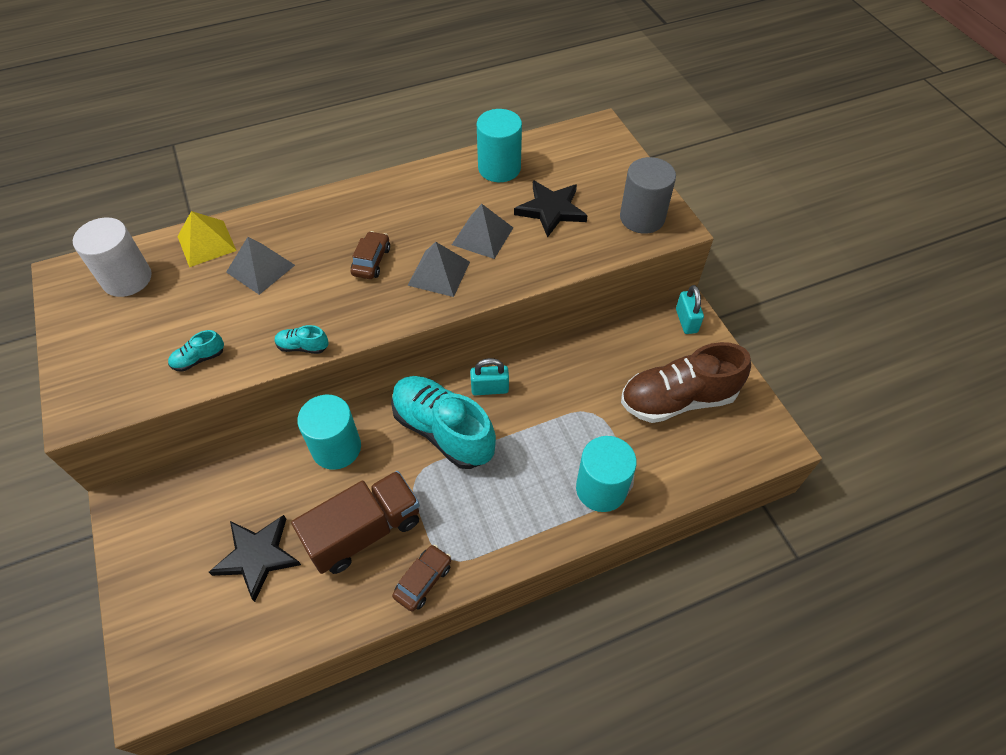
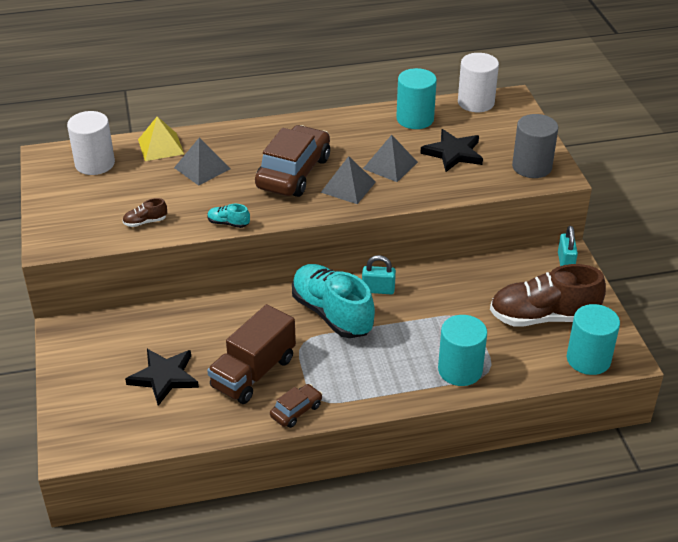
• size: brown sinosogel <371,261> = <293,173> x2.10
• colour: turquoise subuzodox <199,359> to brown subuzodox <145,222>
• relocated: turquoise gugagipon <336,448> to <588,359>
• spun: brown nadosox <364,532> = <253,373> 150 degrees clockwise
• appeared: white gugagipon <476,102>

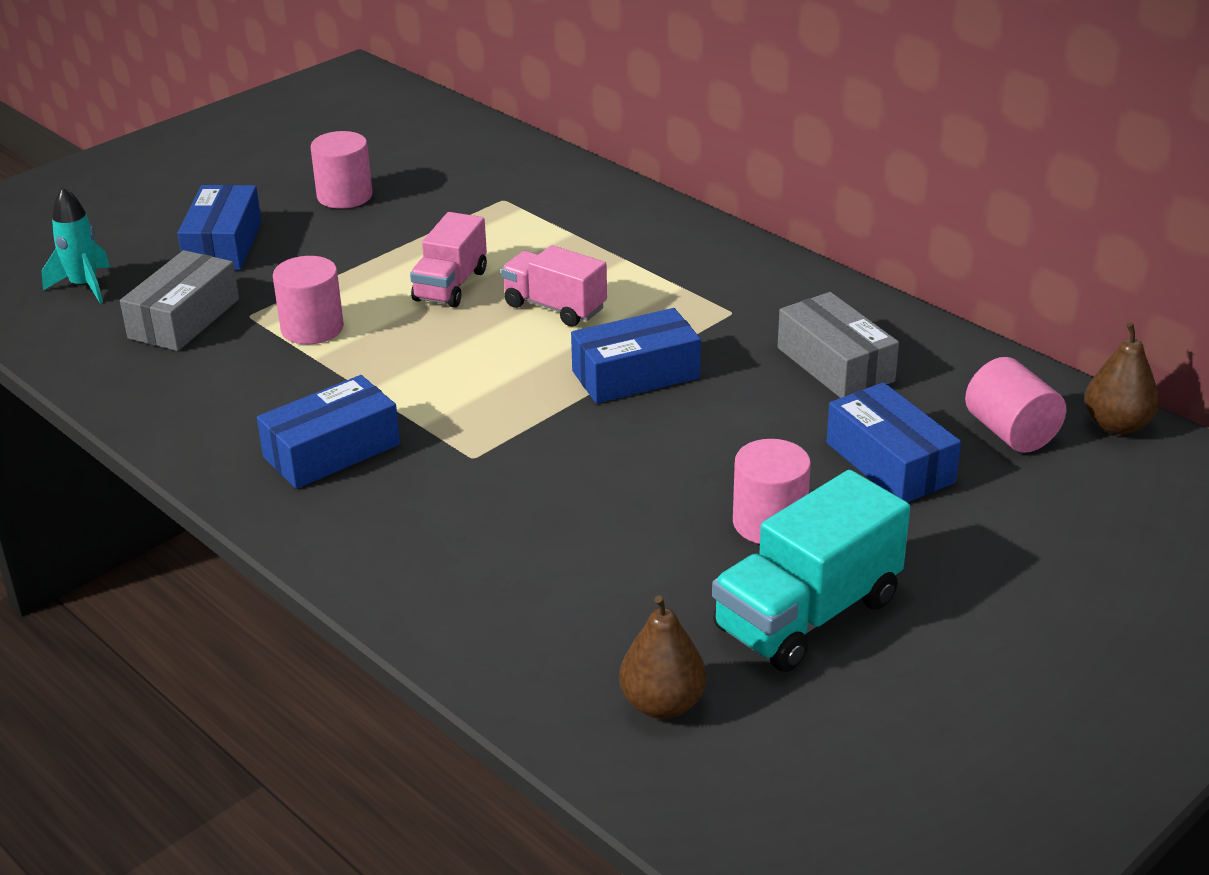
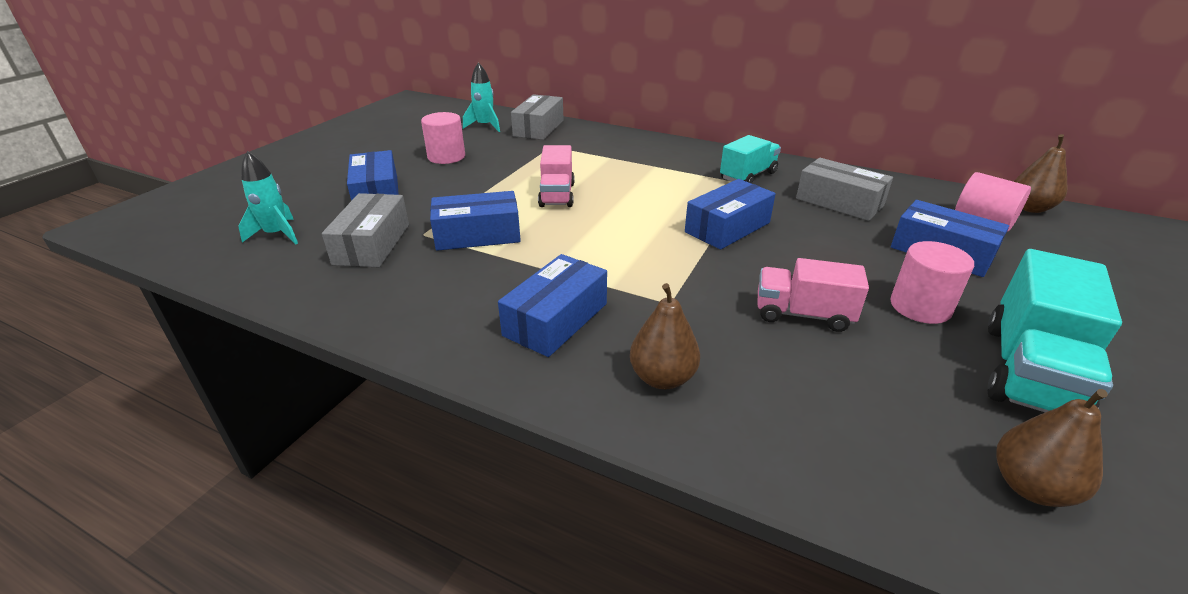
• relocated: pink nadosox <554,307> to <802,314>
• exchanged: pink gugagipon <312,328> to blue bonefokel <477,235>
• appeared: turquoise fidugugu <485,126>
• appeared: grey bonefokel <538,128>
• appeared: turquoise nadosox <748,176>
• appeared: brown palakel <662,378>

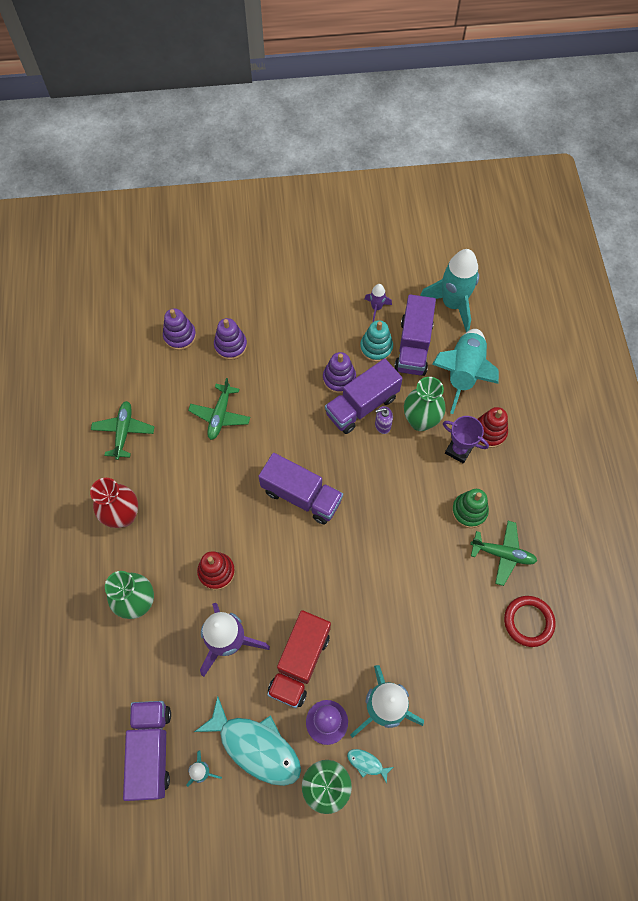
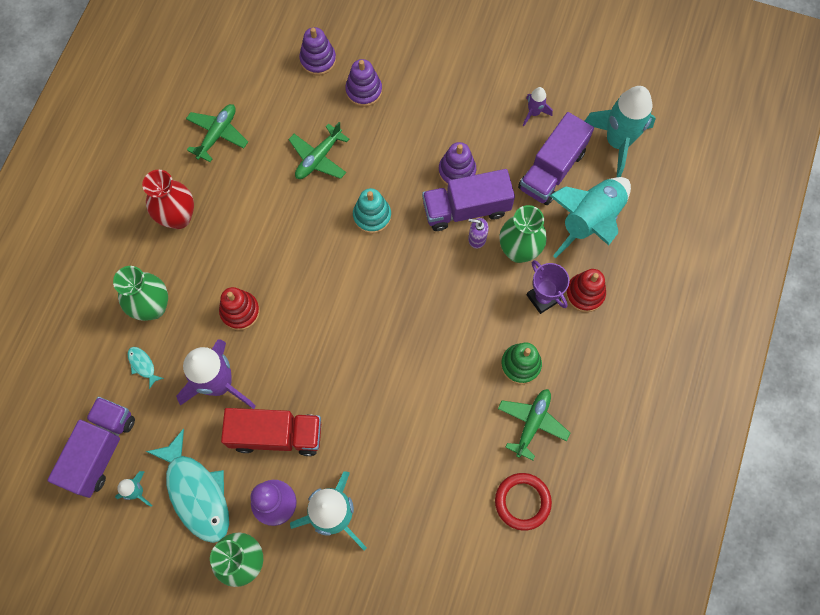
• relocated: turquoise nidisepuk <376,348> to <372,216>
• missing: purple nadosox <301,495>
• spun: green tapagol <502,554> = <532,423> 105 degrees counterclockwise
• spun: red nadosox <300,663> = <276,435> 135 degrees counterclockwise
• relocated: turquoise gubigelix <367,763> to <143,365>

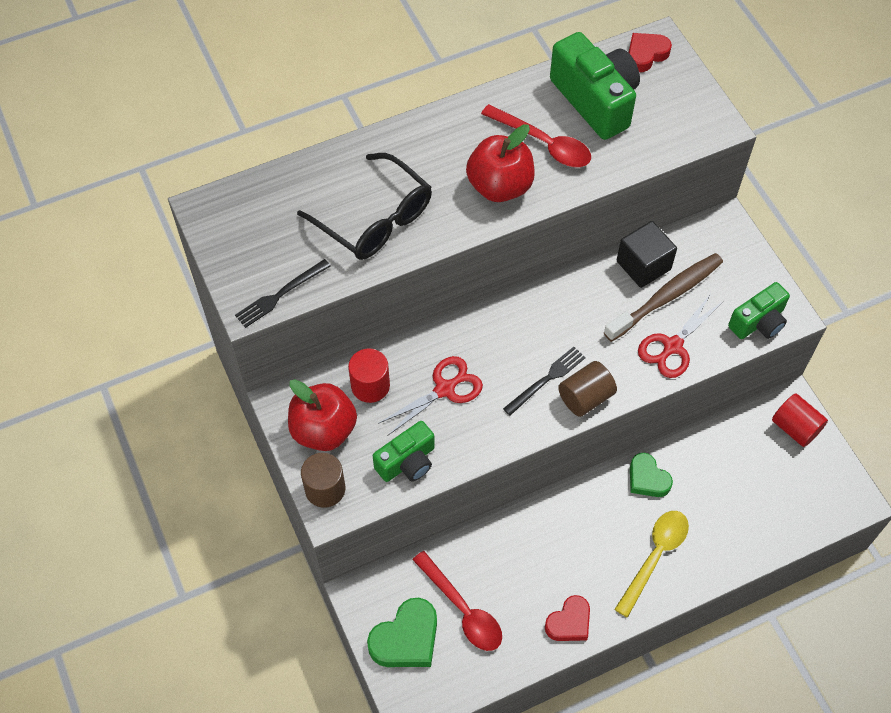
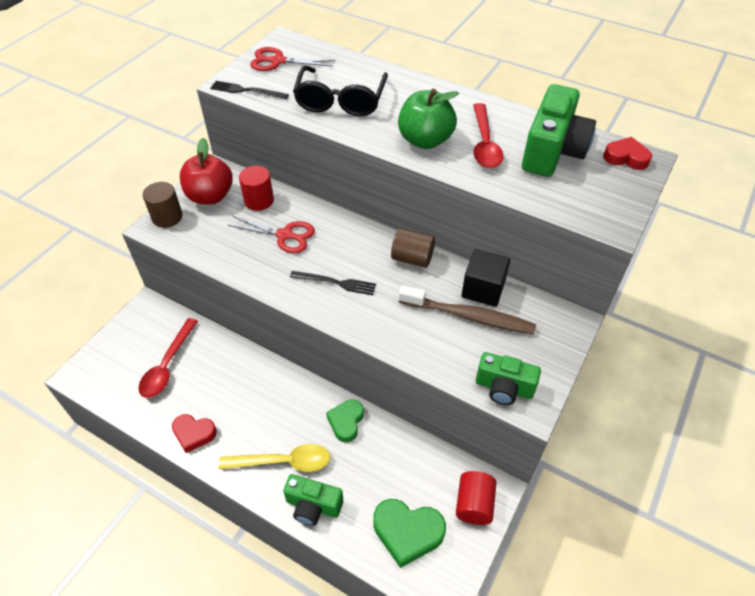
• colour: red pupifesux <500,186> to green pupifesux <425,140>
• relocated: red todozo <672,346> to <277,61>
• relocated: brown gugagipon <585,397> to <412,258>
• relocated: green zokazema <407,462> to <313,506>
• relocated: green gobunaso <406,639> to <407,532>

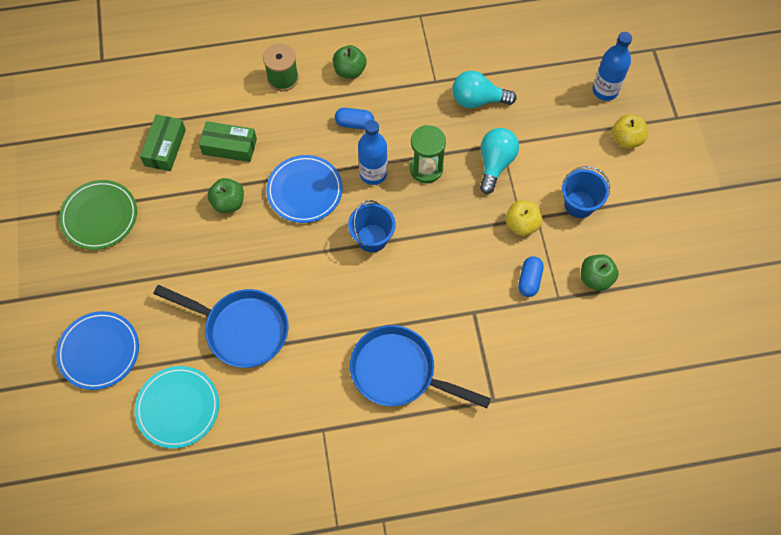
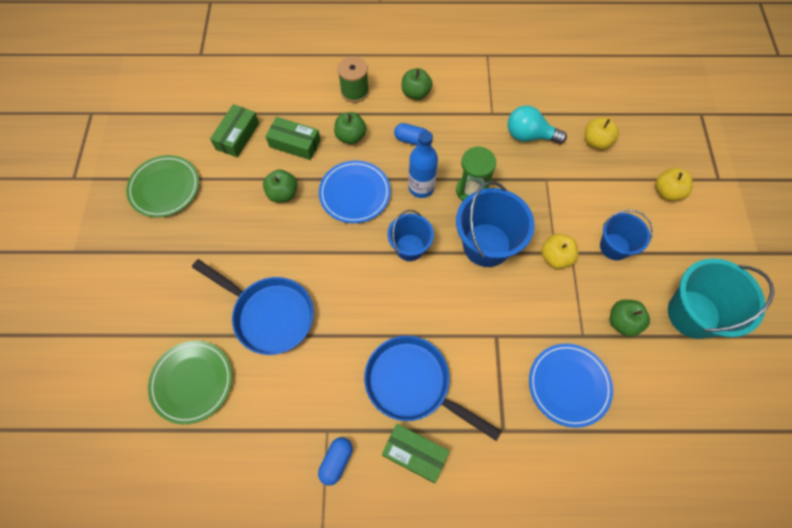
• missing: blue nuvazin <605,90>
• missing: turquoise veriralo <495,164>
• relocated: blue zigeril <529,280> to <336,461>
• relocated: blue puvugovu <99,351> to <569,385>
• colour: turquoise puvugovu <178,408> to green puvugovu <192,382>
• appeared: green pupifesux <351,136>
• appeared: yellow pupifesux <596,141>
• appeared: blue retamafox <486,245>
• appeared: turquoise retamafox <693,314>
• appeared: green bonefokel <415,454>

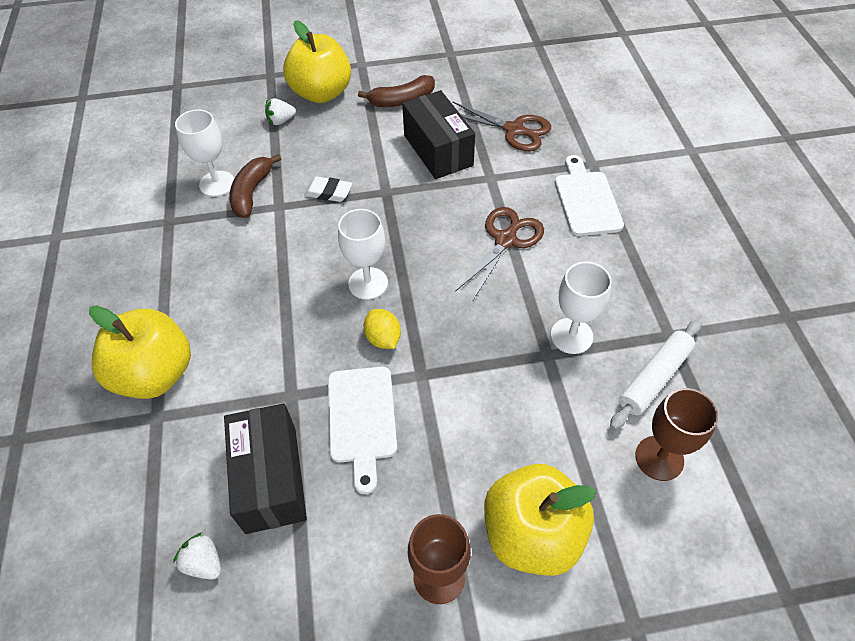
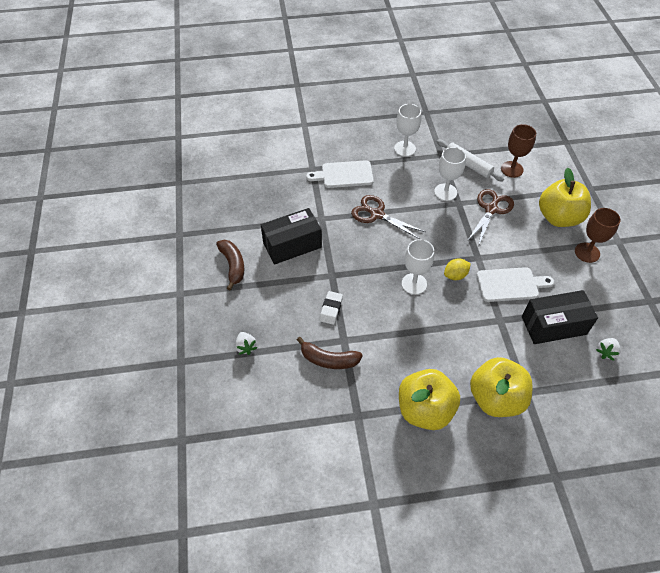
• relocated: yellow pupifesux <321,93> to <425,410>
• relocated: brown todozo <514,130> to <491,209>
• relocated: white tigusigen <217,184> to <404,148>

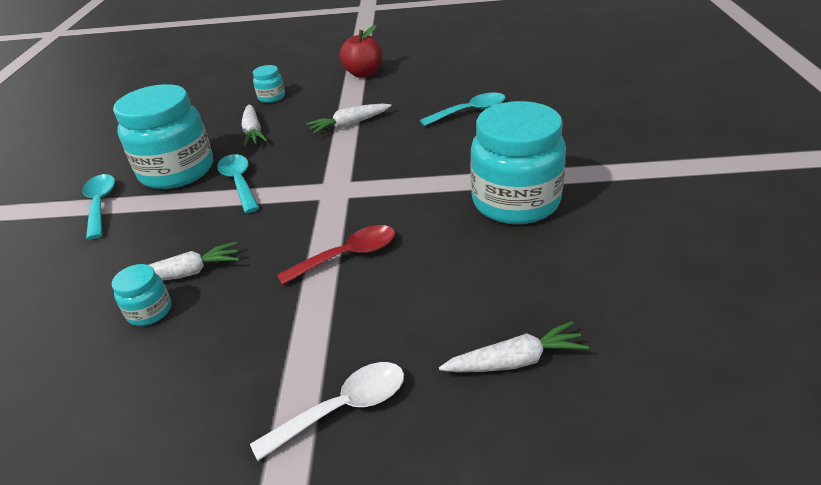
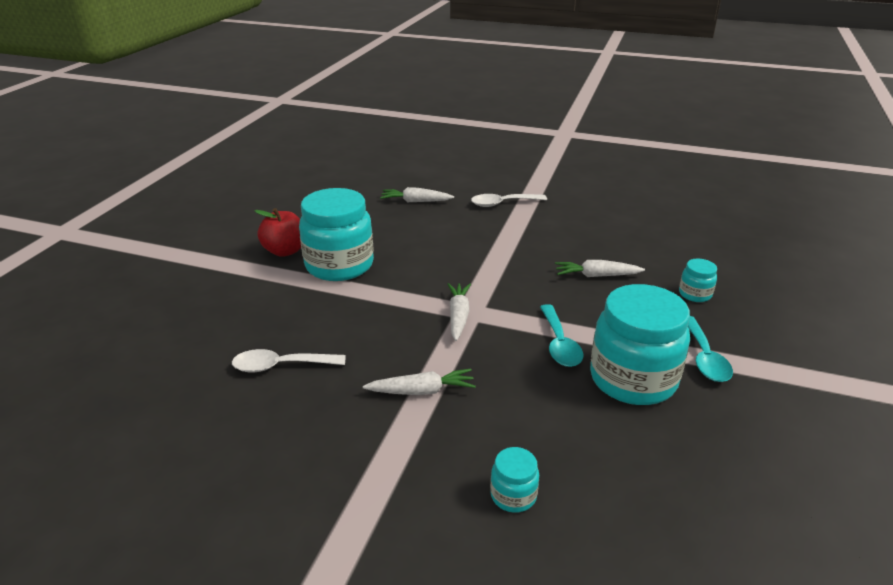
• relocated: red pupifesux <363,74> to <285,251>
• colour: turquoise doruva <470,112> to white doruva <281,366>
• relocated: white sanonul <253,131> to <458,316>
• missing: red doruva <348,256>
• relocated: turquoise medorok <150,311> to <695,294>

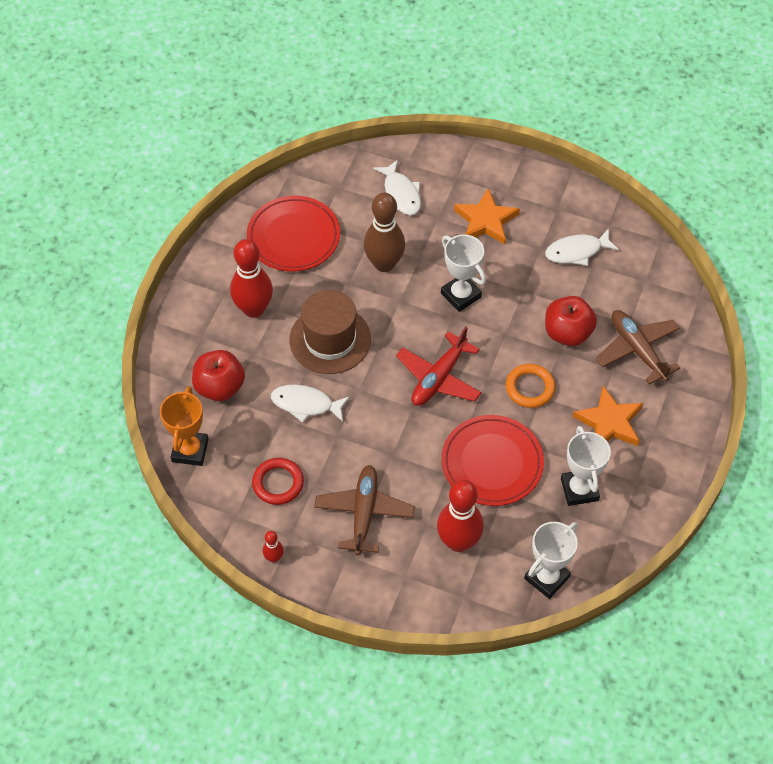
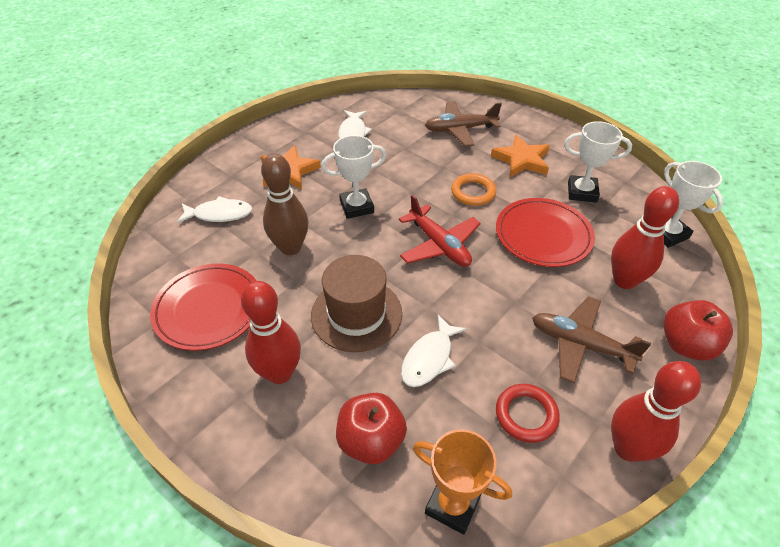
• relocated: red pupifesux <567,333> to <686,345>
• size: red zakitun <274,557> = <628,448> x2.19

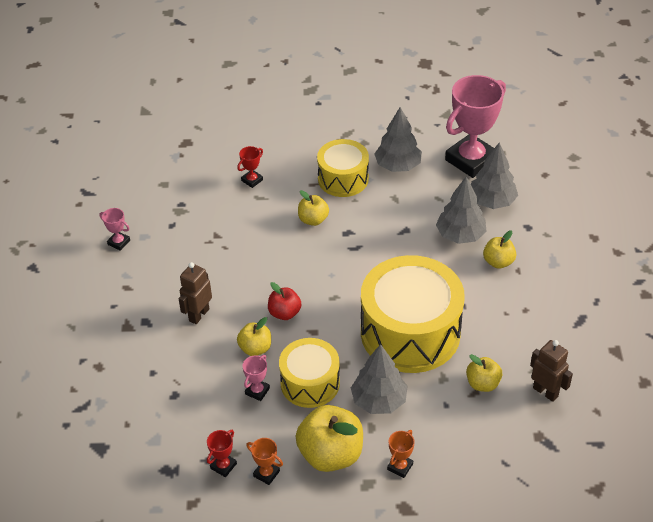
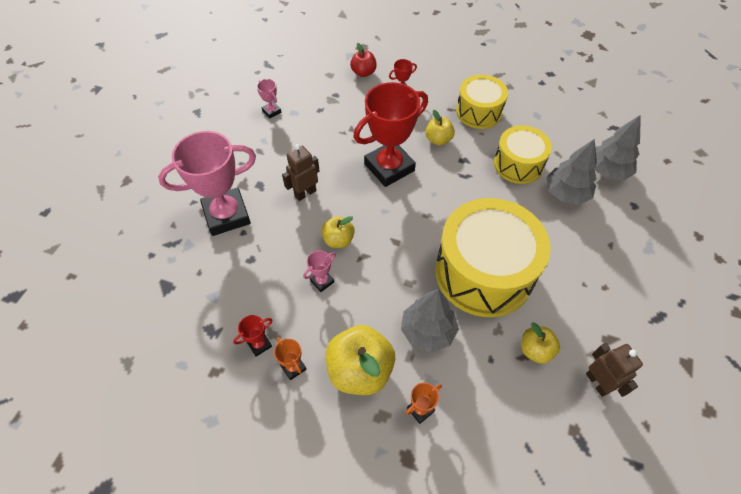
• relocated: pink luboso <471,160> to <227,215>
• missing: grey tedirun <398,165>
• missing: yellow pupifesux <498,262>
• relocated: red pupifesux <284,313> to <363,72>
• relocated: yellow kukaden <310,383> to <518,164>
• appeared: red luboso <389,167>

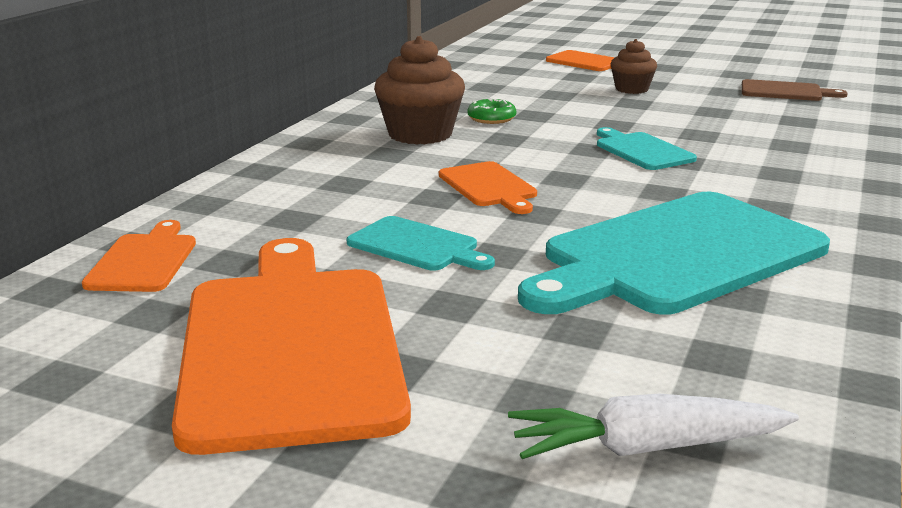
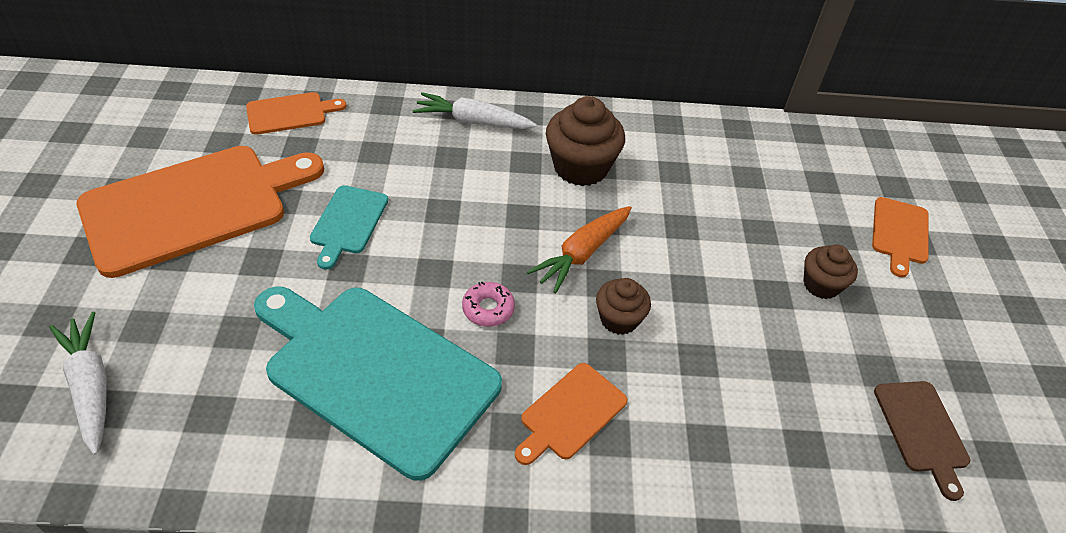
• missing: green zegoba <491,118>
• exchanged: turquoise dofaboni <642,150> to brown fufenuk <619,319>
• relocated: orange dofaboni <489,187> to <570,413>
• appeared: white sanonul <473,122>
• appeared: orange sanonul <582,254>
• appeared: pink zegoba <488,309>

